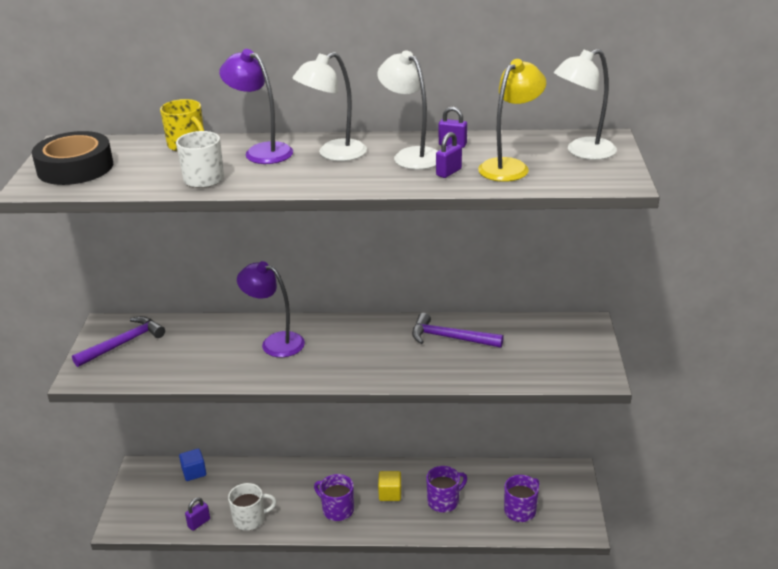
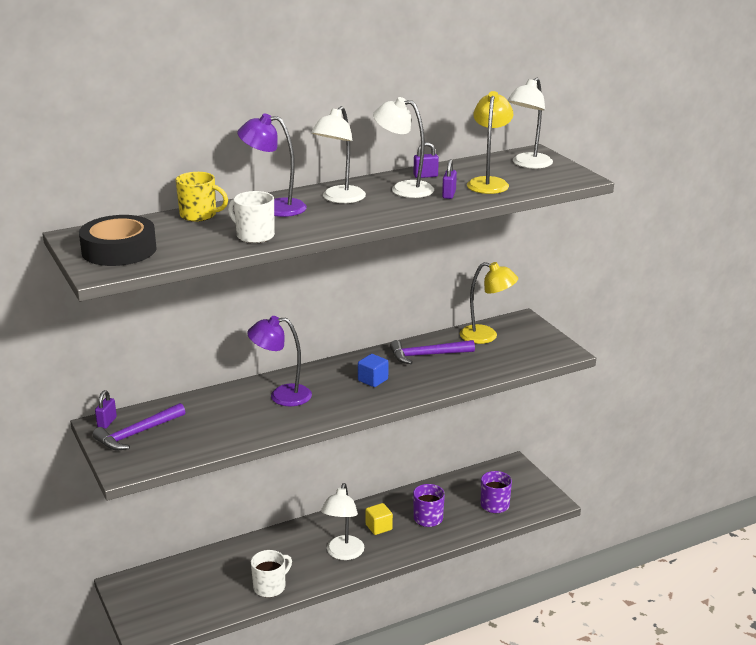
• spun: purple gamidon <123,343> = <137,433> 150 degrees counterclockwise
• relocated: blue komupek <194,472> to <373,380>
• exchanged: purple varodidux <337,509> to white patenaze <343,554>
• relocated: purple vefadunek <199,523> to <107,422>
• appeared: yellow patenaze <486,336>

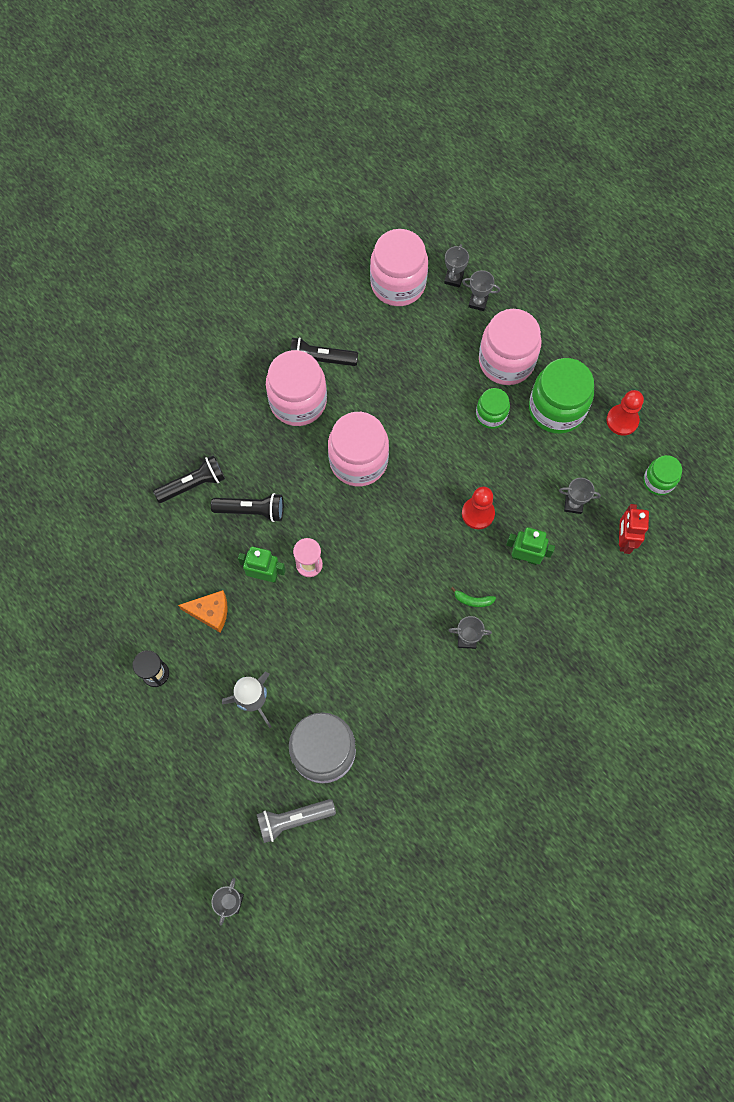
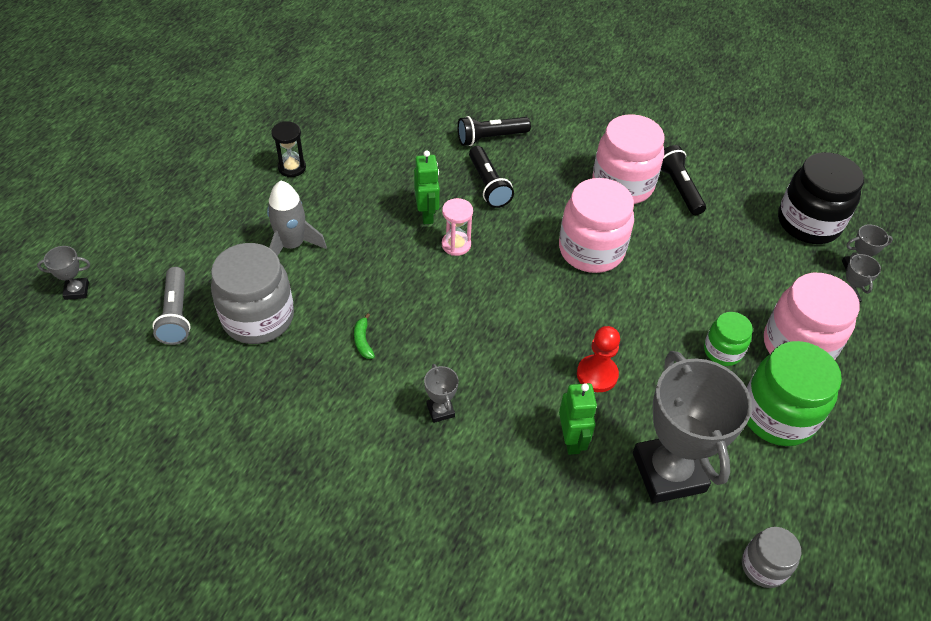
• colour: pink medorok <398,284> to black medorok <808,223>
• missing: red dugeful <622,420>
• spun: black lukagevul <193,484> = <490,138> 120 degrees clockwise
• colour: green medorok <658,481> to grey medorok <763,566>
• size: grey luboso <573,504> = <668,472> x2.45
• missing: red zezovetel <624,539>
• relocated: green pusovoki <473,600> to <363,341>
• missing: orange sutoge <210,612>
• spun: grey lukagevul <293,819> = <176,314> 150 degrees counterclockwise

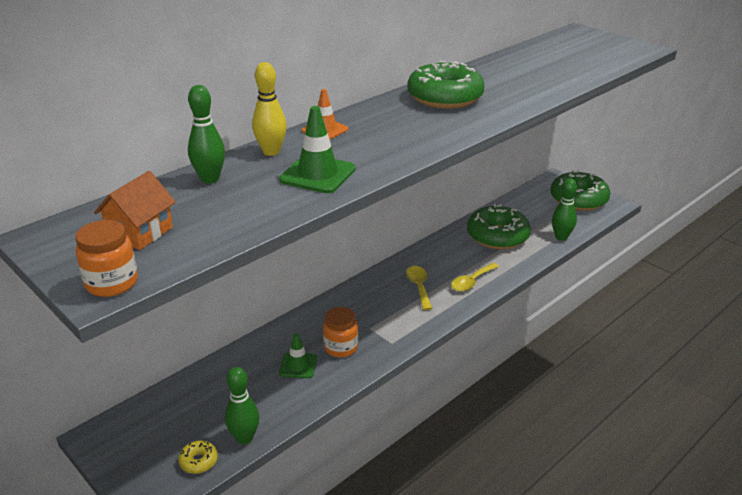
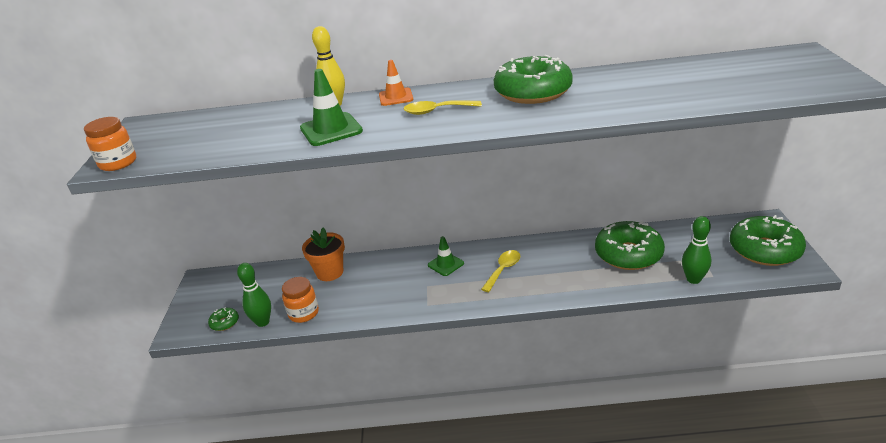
• missing: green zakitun <210,179>
• missing: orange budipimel <140,233>
• relocated: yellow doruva <471,282> to <436,111>
• relocated: orange medorok <341,347> to <303,313>
• relocated: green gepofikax <298,365> to <445,264>
• colour: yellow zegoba <198,461> to green zegoba <224,323>
• appeared: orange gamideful <329,272>

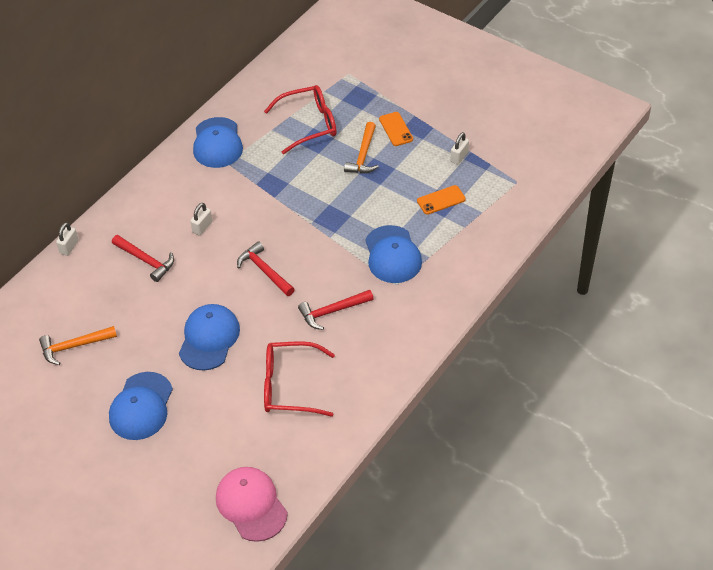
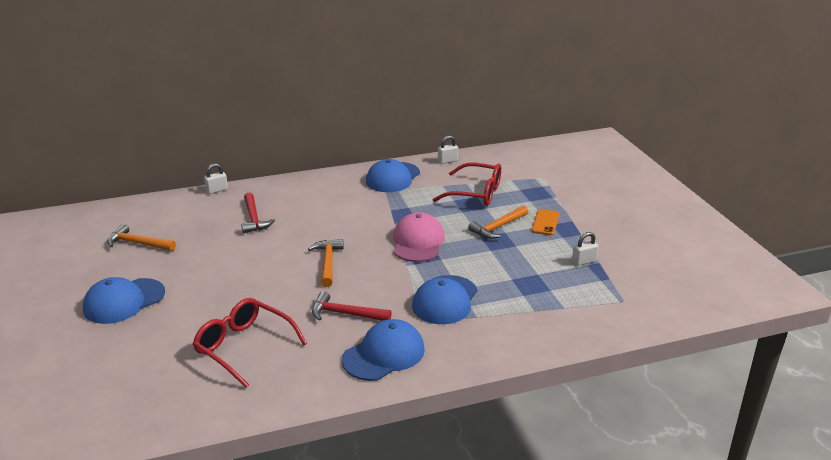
• missing: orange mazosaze <441,200>
• relocated: white vefadunek <202,227> to <447,161>
• colour: red gamidon <265,271> to orange gamidon <328,263>
• relocated: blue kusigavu <209,338> to <384,354>
• relocated: pink kusigavu <251,505> to <418,242>

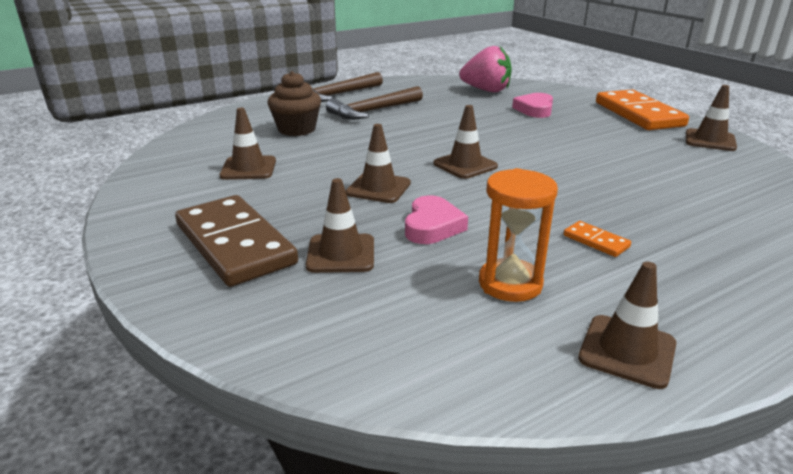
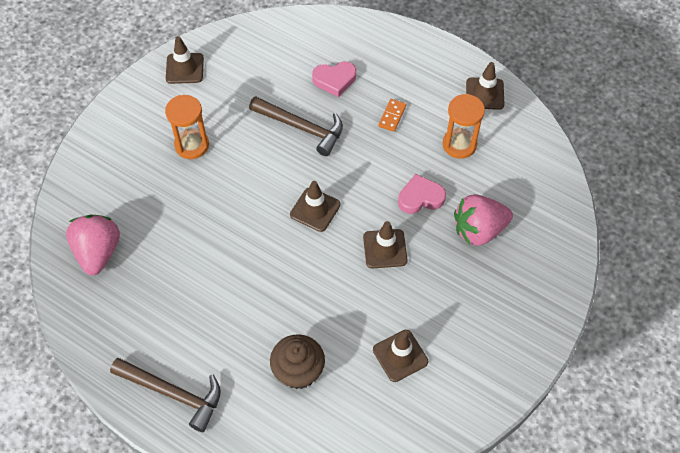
• relocated: brown gamidon <373,111> to <302,127>
• missing: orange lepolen <638,114>
• relocated: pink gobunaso <535,109> to <334,80>
• exchanged: brown gepofikax <341,254> to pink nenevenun <479,230>
• missing: brown lepolen <234,244>
• appeared: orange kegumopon <192,145>

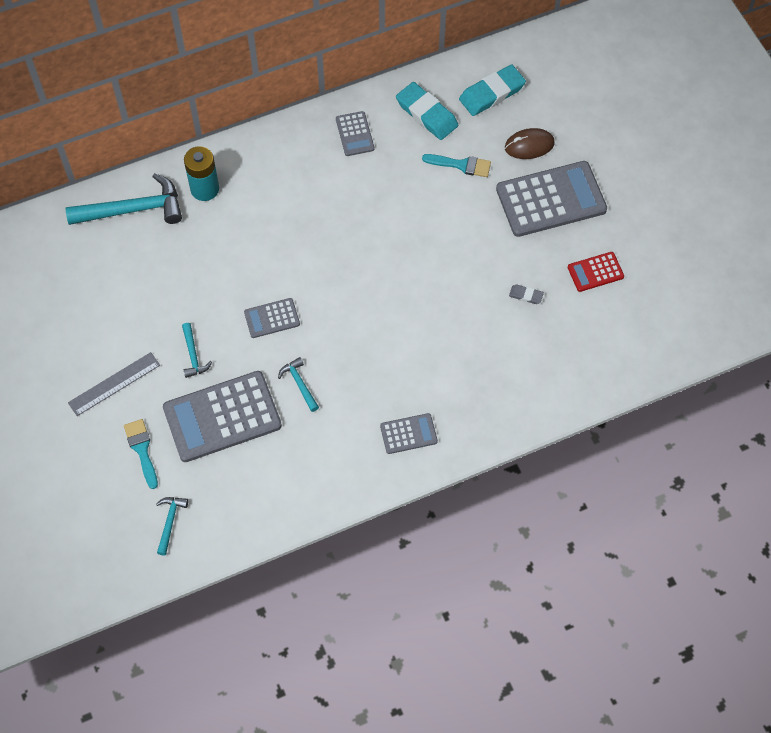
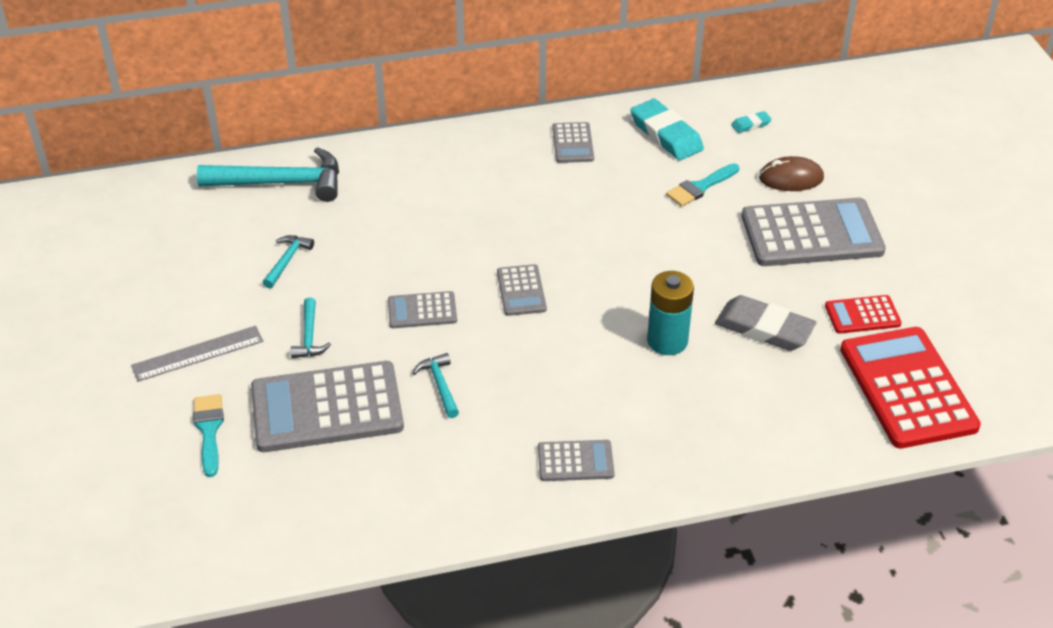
• size: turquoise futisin <492,93> = <751,124> x0.47
• relocated: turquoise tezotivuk <205,189> to <667,341>
• spun: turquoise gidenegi <461,165> = <700,187> 120 degrees clockwise
• size: grey futisin <526,295> = <764,328> x2.12
• relocated: turquoise gamidon <170,522> to <287,261>
• appeared: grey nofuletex <521,291>
• appeared: red nofuletex <907,388>

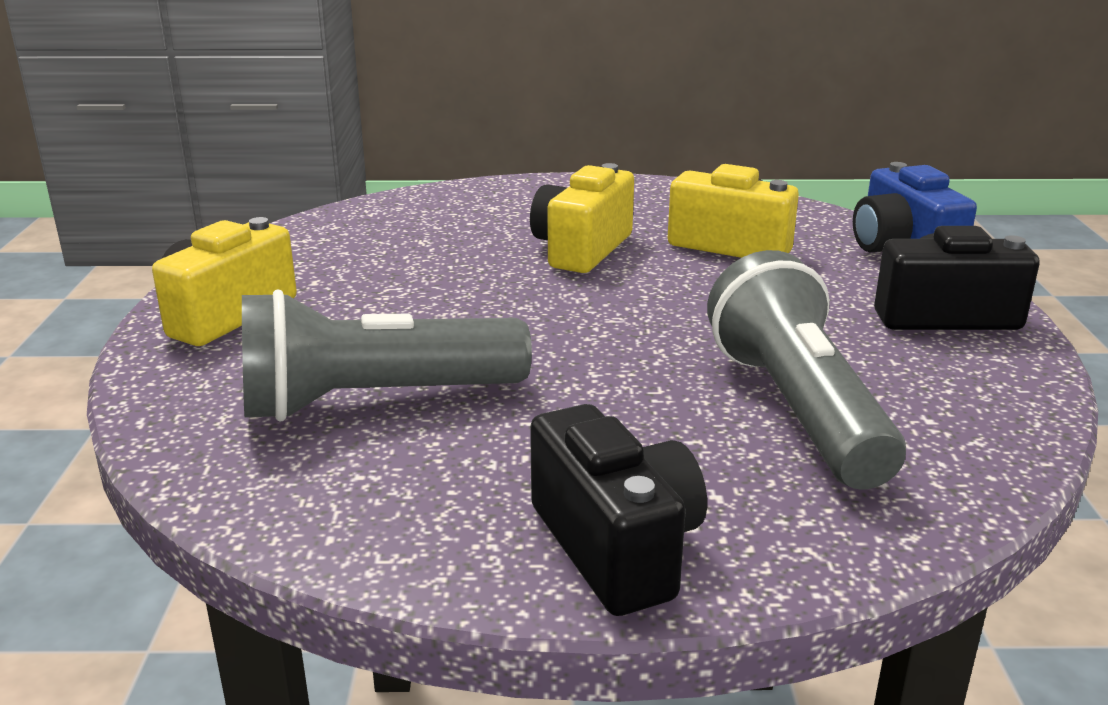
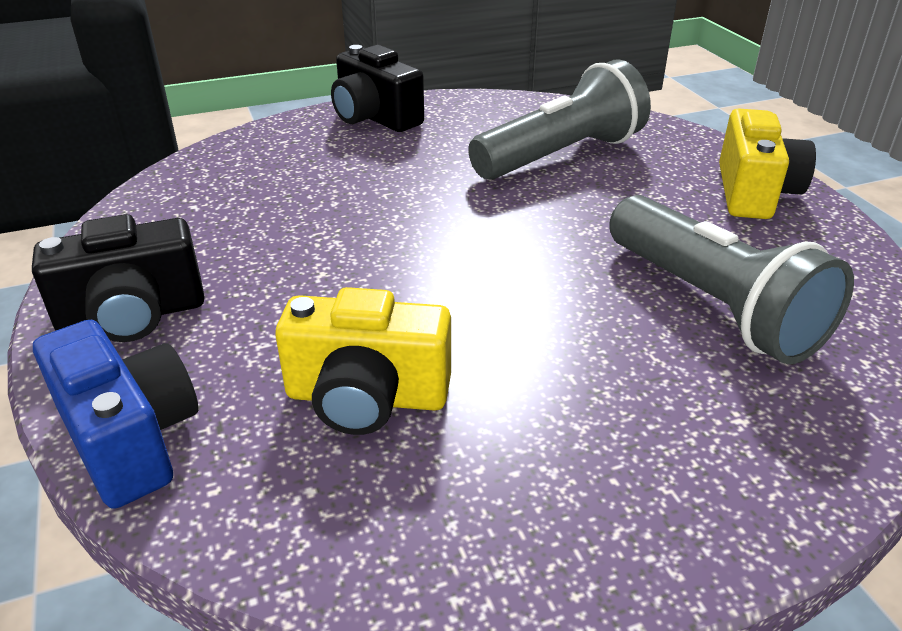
• missing: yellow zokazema <581,249>
• relocated: grey lukagevul <797,409> to <712,305>

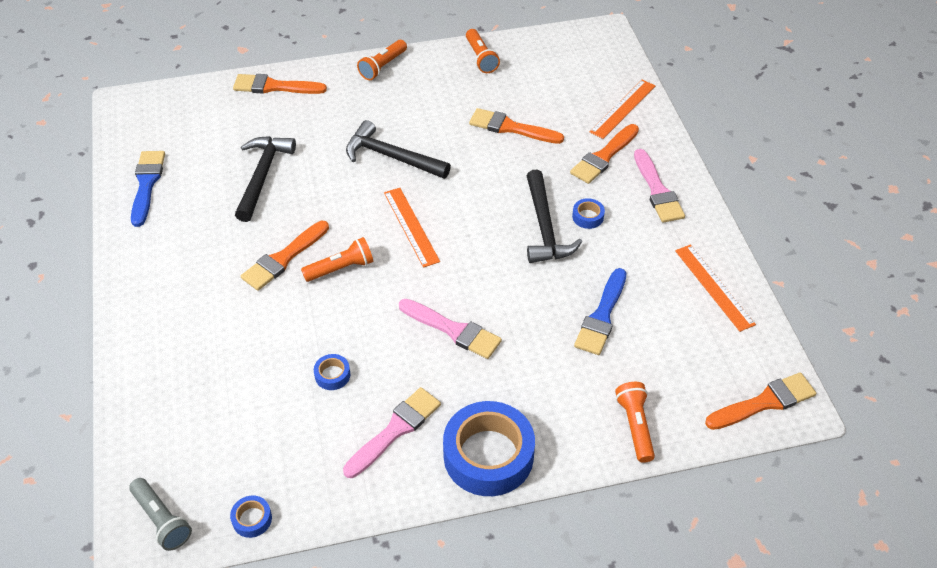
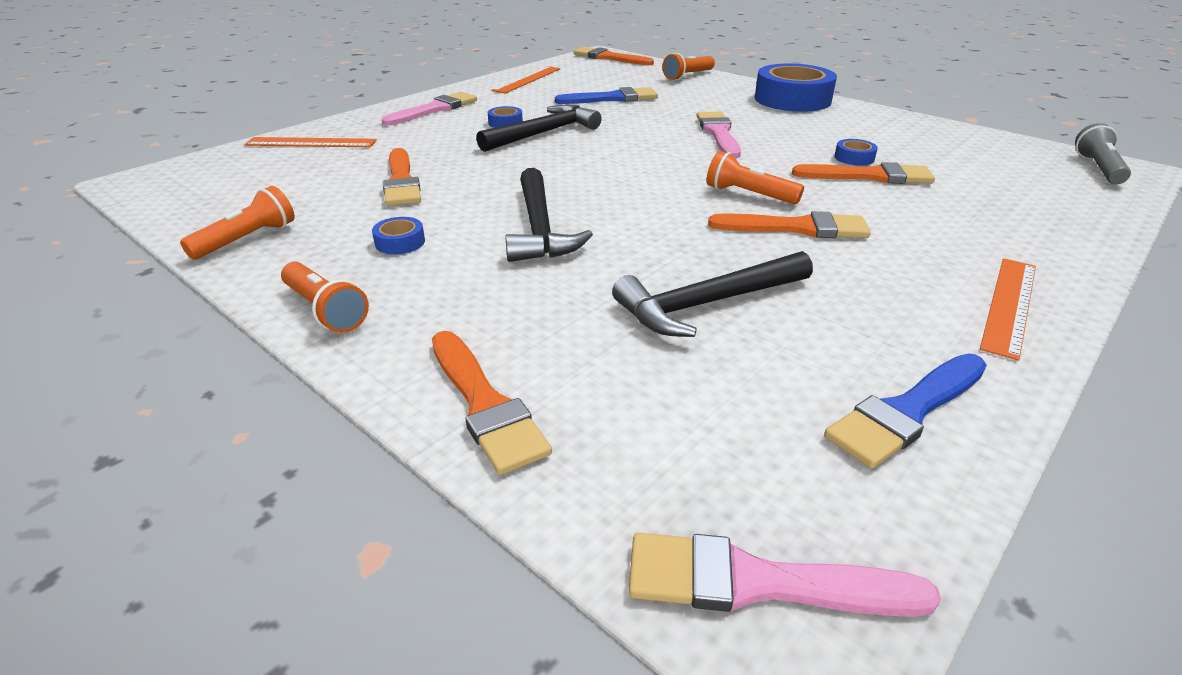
• spun: orange lukagevul <383,66> = <325,310> 45 degrees clockwise
• relocated: orange gidenegi <603,157> to <869,176>
• relocated: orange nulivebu <411,226> to <1010,305>
• relocated: pink gidenegi <395,430> to <758,582>
• relocated: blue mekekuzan <252,519> to <400,242>

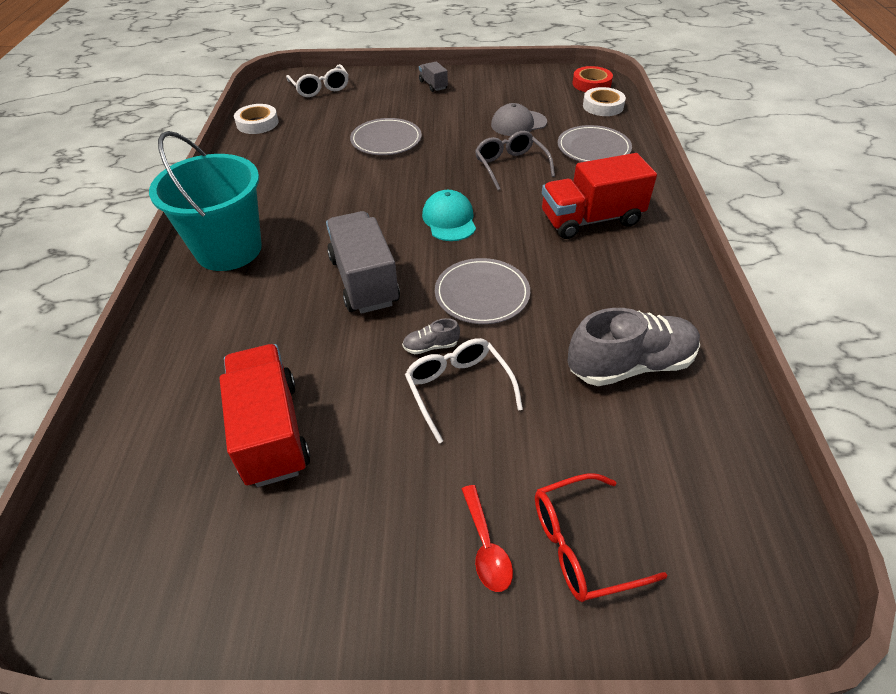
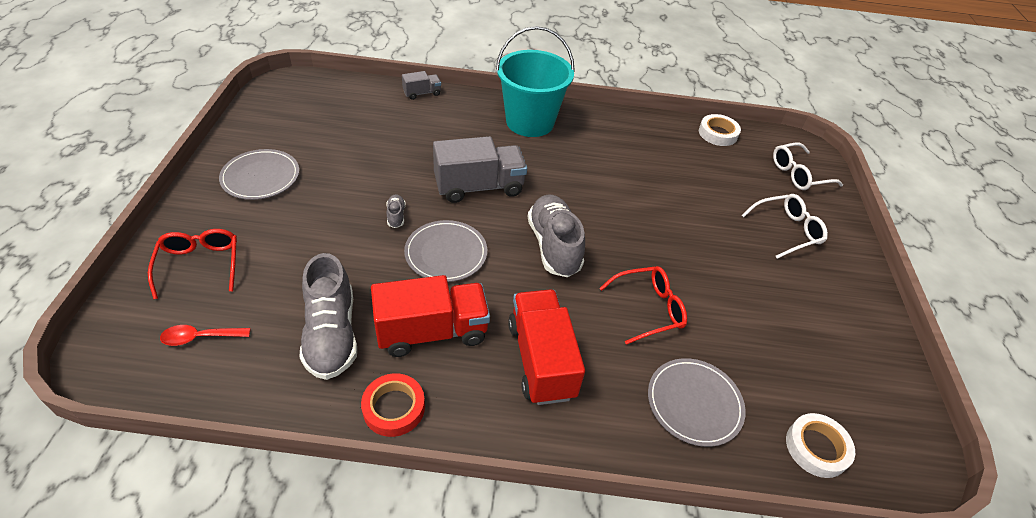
• relocated: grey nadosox <433,85> to <422,93>
• relocated: red mekekuzan <591,84> to <394,408>
• missing: grey kusigavu <518,123>
• relocated: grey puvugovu <386,140> to <260,177>
• colour: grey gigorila <510,166> to red gigorila <648,309>
• exchanged: turquoise kusigavu <449,219> to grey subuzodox <554,246>
• relocated: white gigorila <458,389> to <786,230>
• relocated: red nadosox <271,431> to <432,331>
• relocated: red doruva <486,546> to <200,337>

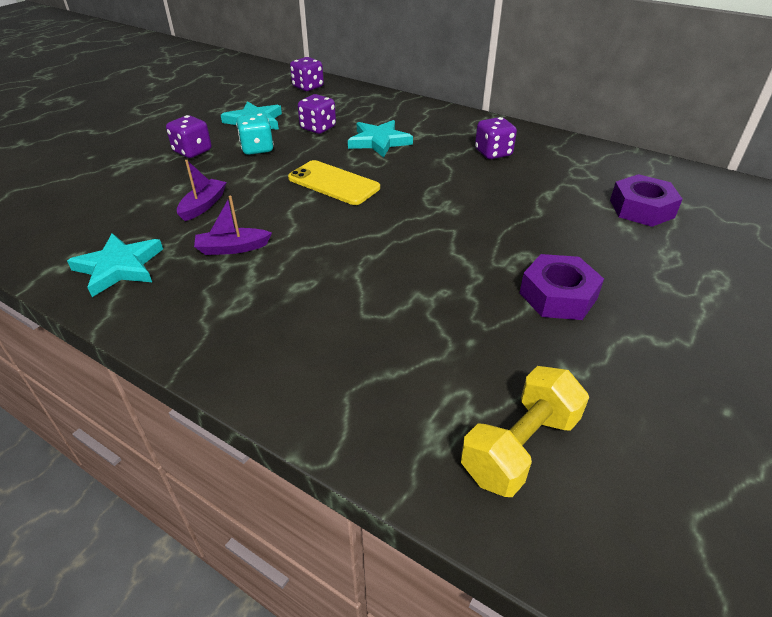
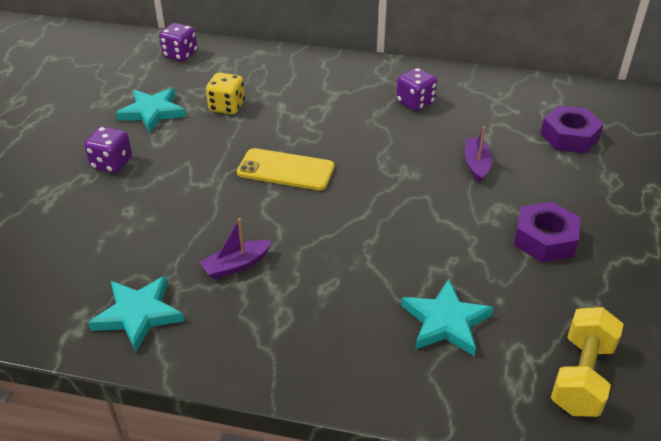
• colour: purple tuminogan <318,128> to yellow tuminogan <227,107>
• missing: turquoise tuminogan <257,149>
• relocated: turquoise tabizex <379,141> to <445,321>
• relocated: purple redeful <203,205> to <476,164>

